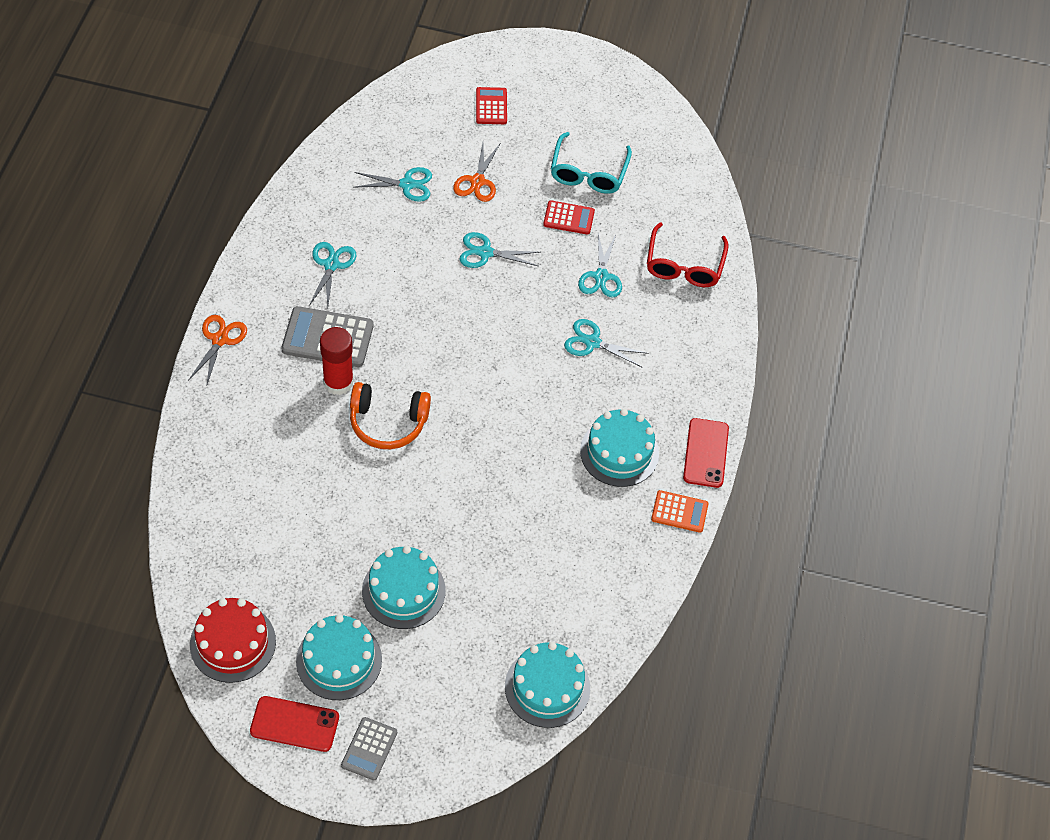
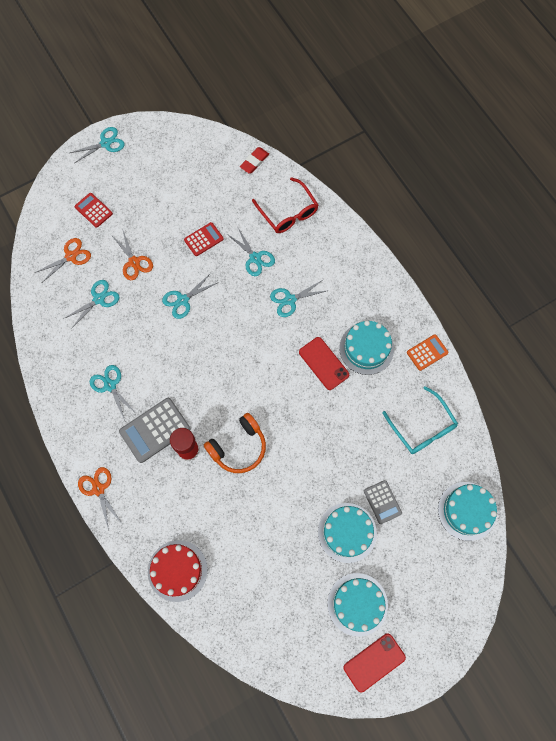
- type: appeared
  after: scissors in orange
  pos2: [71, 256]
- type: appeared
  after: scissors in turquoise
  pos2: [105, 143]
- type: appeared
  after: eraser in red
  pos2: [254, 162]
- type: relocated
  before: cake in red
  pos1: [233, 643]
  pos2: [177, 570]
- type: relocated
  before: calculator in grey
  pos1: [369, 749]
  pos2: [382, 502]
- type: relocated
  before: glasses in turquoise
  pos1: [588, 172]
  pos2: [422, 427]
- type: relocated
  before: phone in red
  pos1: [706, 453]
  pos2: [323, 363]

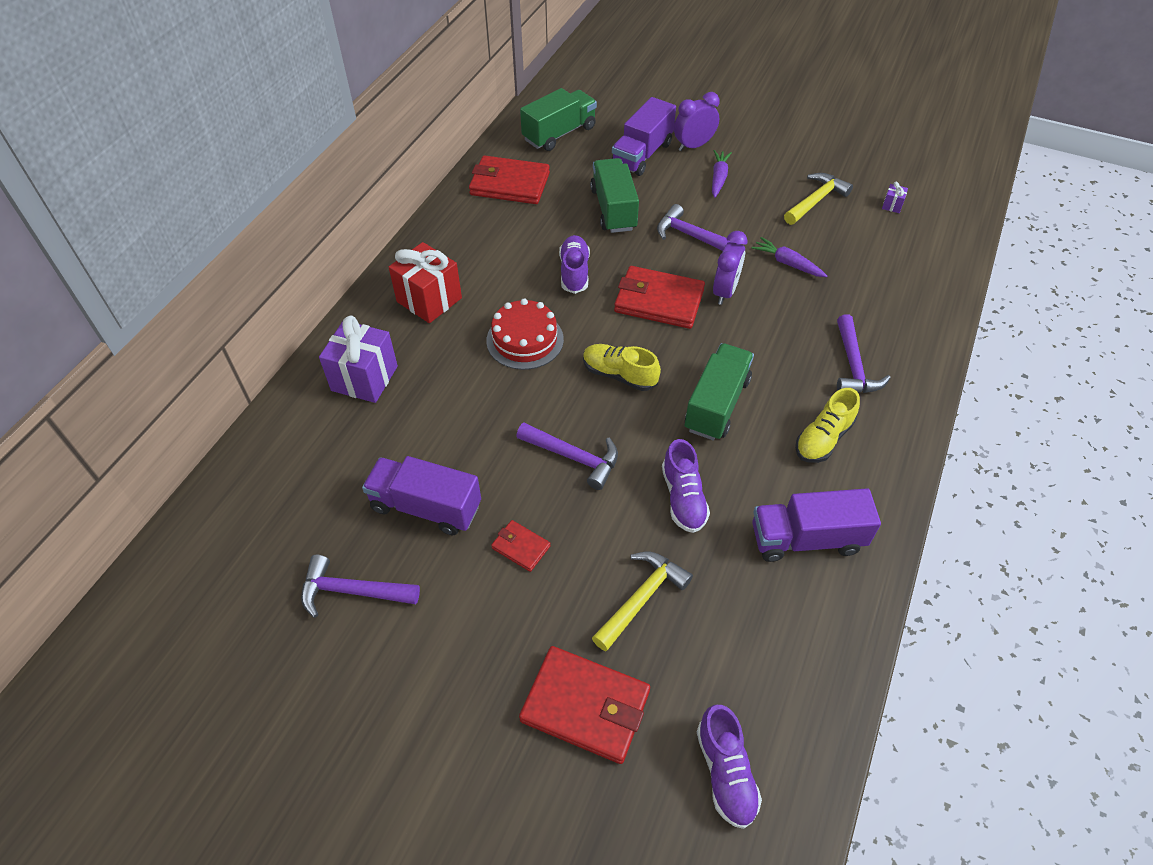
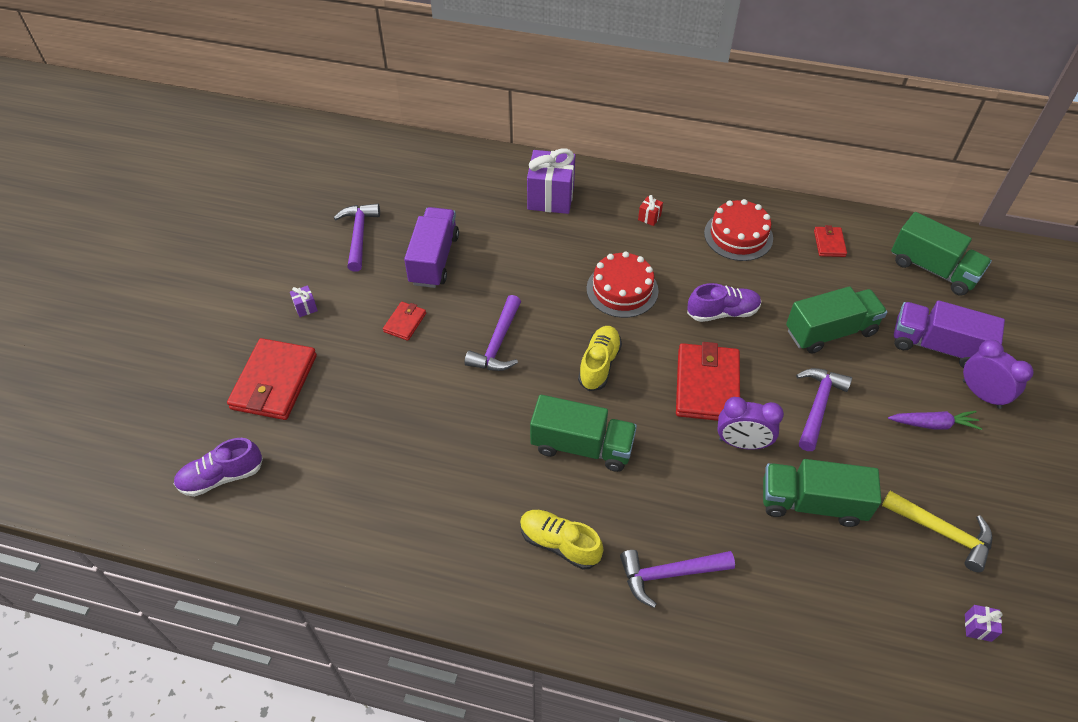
- type: missing
  before: hammer in yellow
  pos1: [641, 598]
- type: missing
  before: shoe in purple
  pos1: [683, 498]
- type: missing
  before: truck in purple
  pos1: [806, 539]
- type: appeared
  after: gift in purple
  pos2: [305, 307]
- type: appeared
  after: cake in red
  pos2: [738, 235]
- type: exchanged
  before: carrot in purple
  after: truck in green
  pos1: [787, 263]
  pos2: [811, 503]
- type: size
  before: gift in red
  pos1: [429, 300]
  pos2: [649, 217]
  scale: 0.42
- type: size
  before: wallet in red
  pos1: [509, 184]
  pos2: [829, 243]
  scale: 0.5

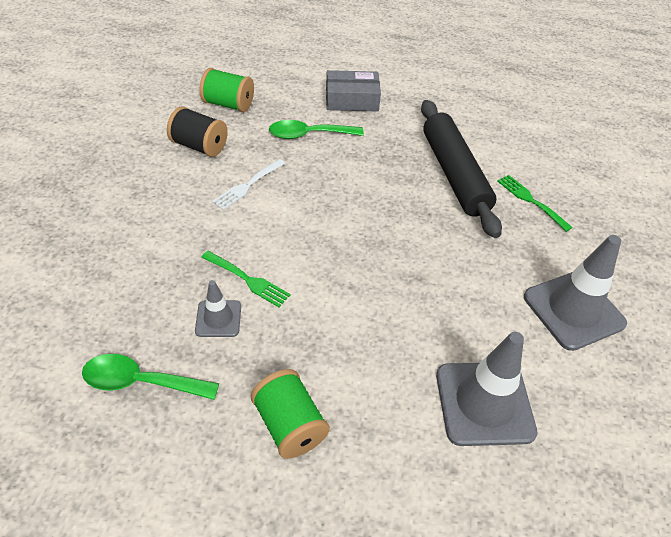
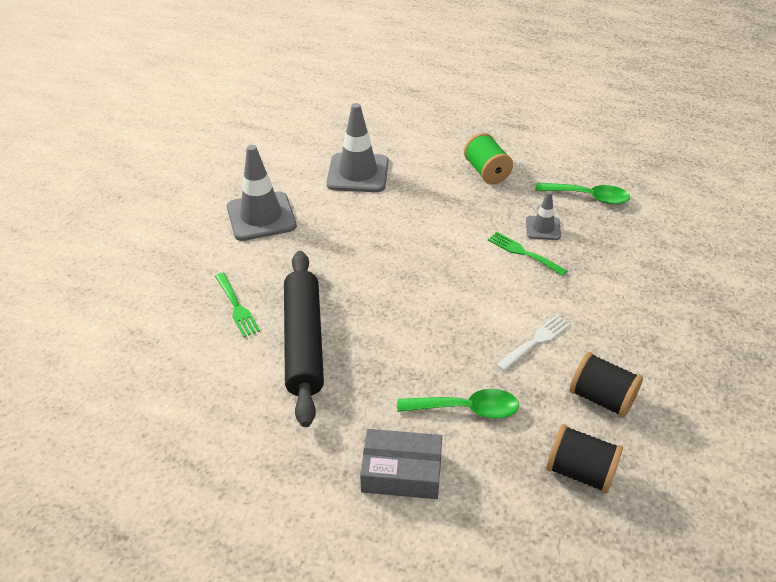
- type: colour
  before: spool in green
  after: spool in black
  pos1: [228, 104]
  pos2: [580, 472]

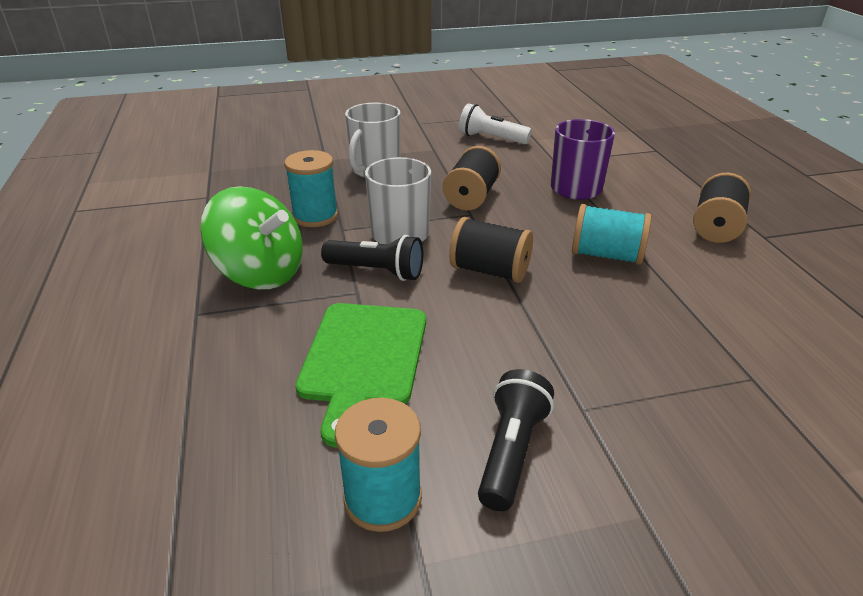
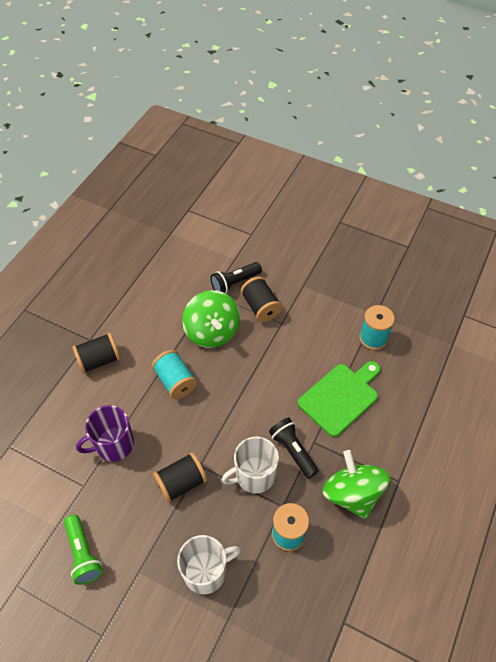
- type: appeared
  after: spinning top in green
  pos2: [212, 331]
- type: relocated
  before: spool in black
  pos1: [489, 271]
  pos2: [260, 307]
- type: relocated
  before: flashlight in black
  pos1: [511, 451]
  pos2: [235, 283]
- type: colour
  before: flashlight in white
  after: flashlight in green
  pos1: [491, 139]
  pos2: [83, 553]

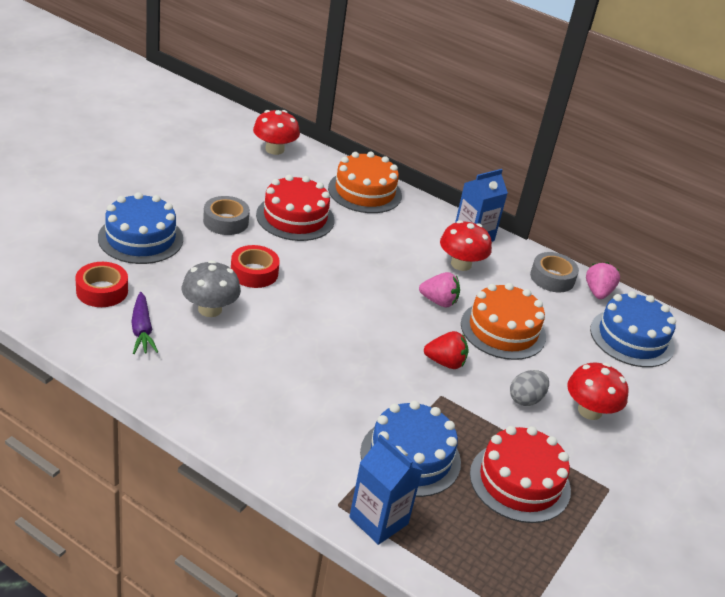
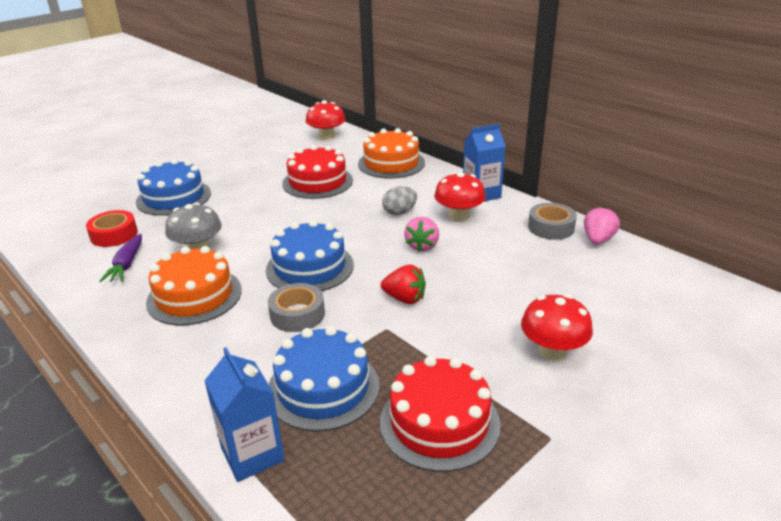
- type: missing
  before: tape in red
  pos1: [254, 273]
- type: relocated
  before: tape in grey
  pos1: [226, 221]
  pos2: [297, 314]
- type: relocated
  before: cake in orange
  pos1: [503, 330]
  pos2: [194, 296]
- type: relocated
  before: egg in grey
  pos1: [525, 399]
  pos2: [399, 212]
- type: relocated
  before: cake in blue
  pos1: [632, 338]
  pos2: [310, 267]
- type: spun
  before: strawberry in pink
  pos1: [438, 301]
  pos2: [422, 246]
  turn: 75

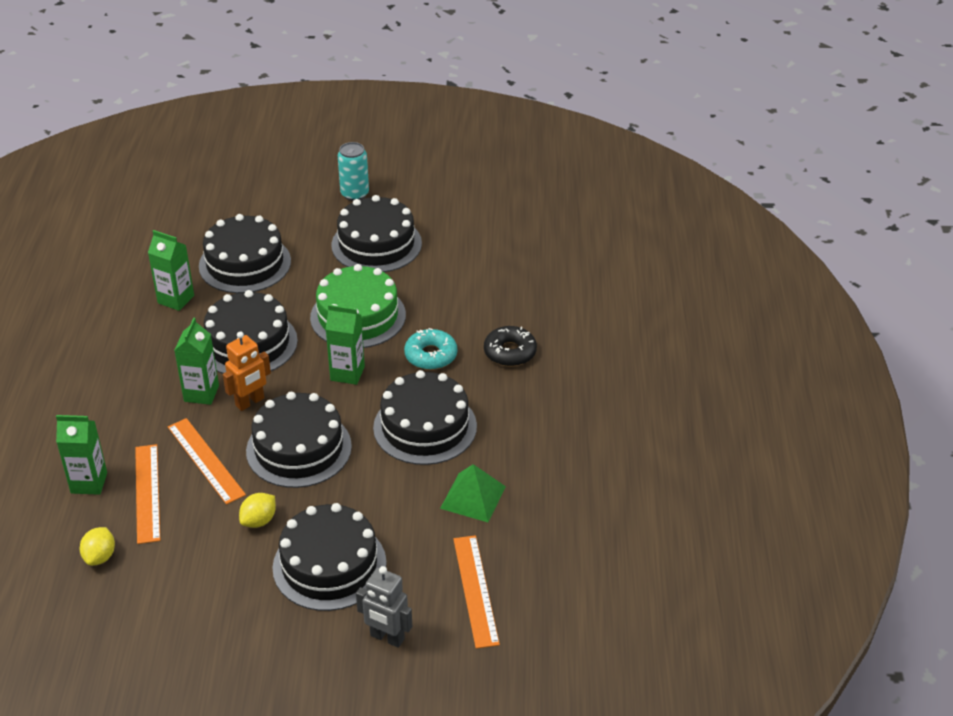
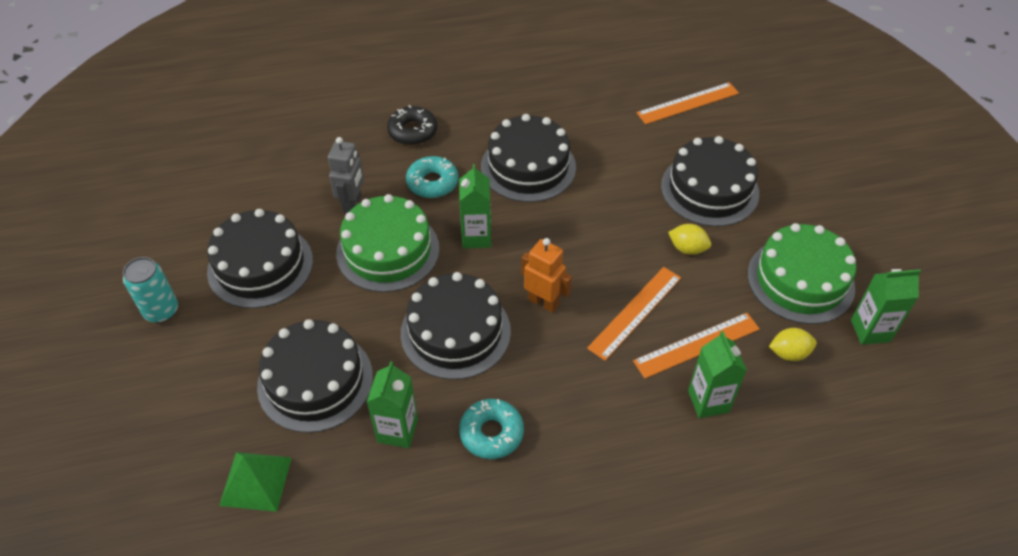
- type: missing
  before: cake in black
  pos1: [299, 448]
- type: appeared
  after: donut in turquoise
  pos2: [491, 433]
- type: appeared
  after: cake in green
  pos2: [800, 280]
- type: relocated
  before: carton in green
  pos1: [201, 393]
  pos2: [870, 330]
- type: relocated
  before: robot in grey
  pos1: [387, 638]
  pos2: [352, 204]
- type: relocated
  before: pyramid in green
  pos1: [473, 497]
  pos2: [256, 481]

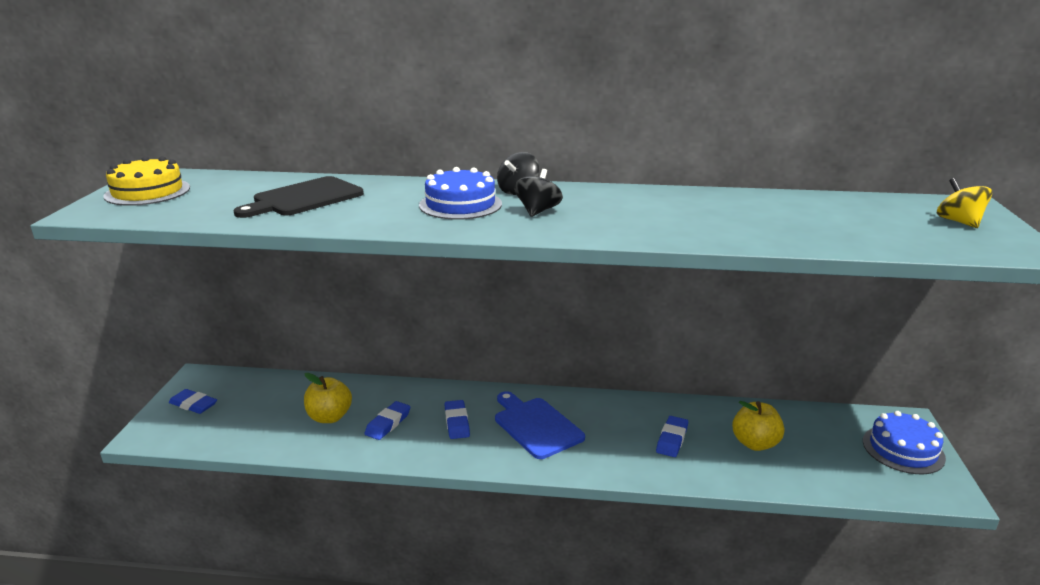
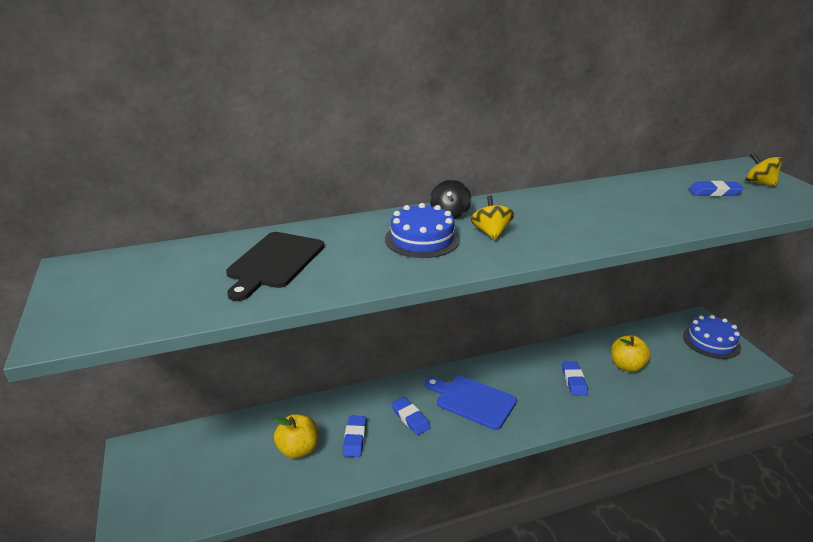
- type: missing
  before: cake in yellow
  pos1: [147, 192]
- type: relocated
  before: eraser in blue
  pos1: [193, 404]
  pos2: [714, 192]
- type: colour
  before: spinning top in black
  after: spinning top in yellow
  pos1: [537, 211]
  pos2: [491, 233]

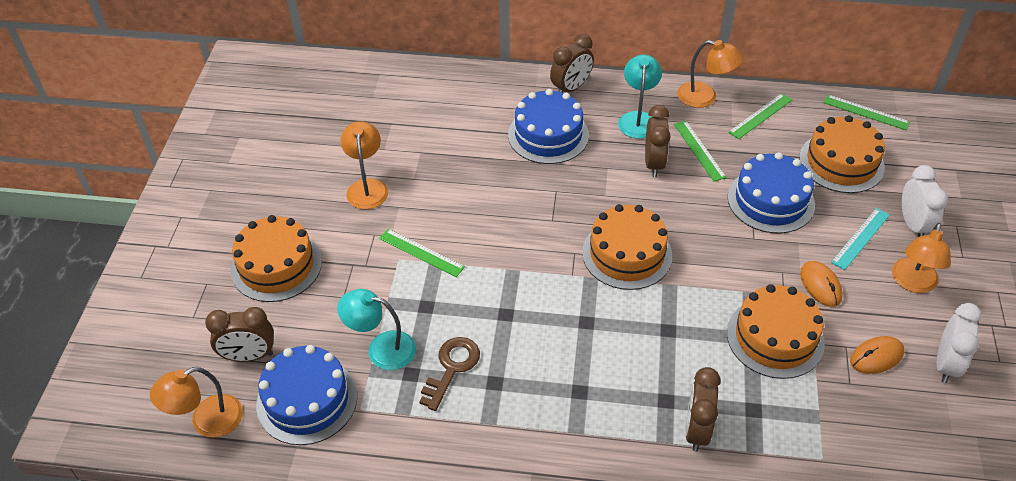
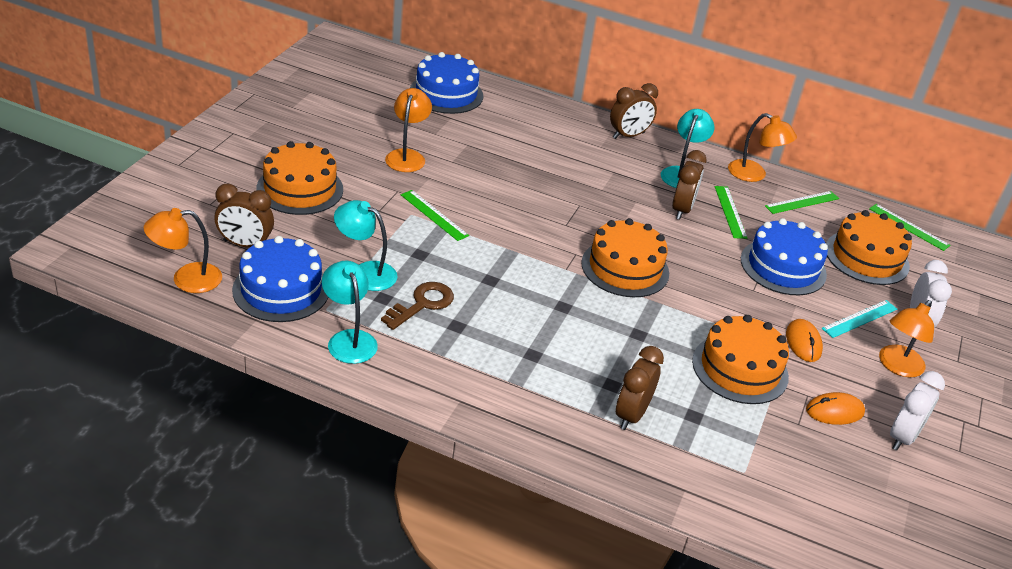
- type: appeared
  after: lamp in turquoise
  pos2: [349, 339]
- type: relocated
  before: cake in blue
  pos1: [548, 135]
  pos2: [446, 93]

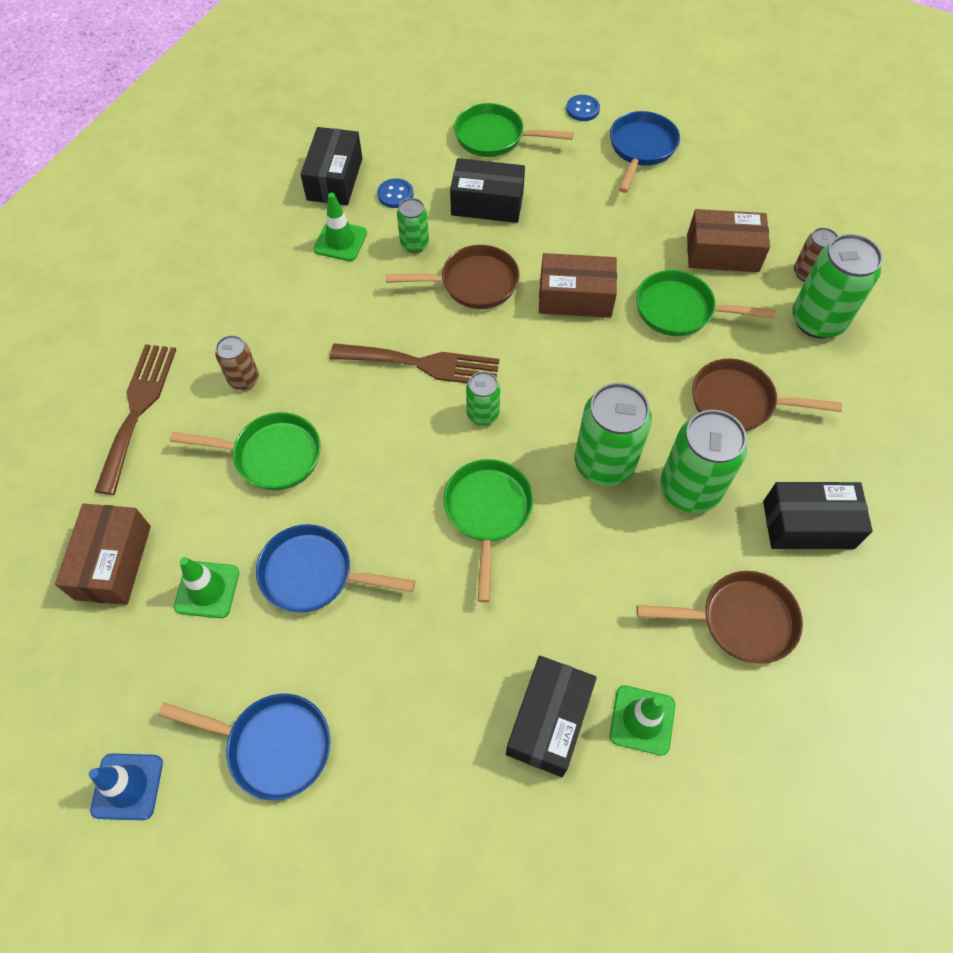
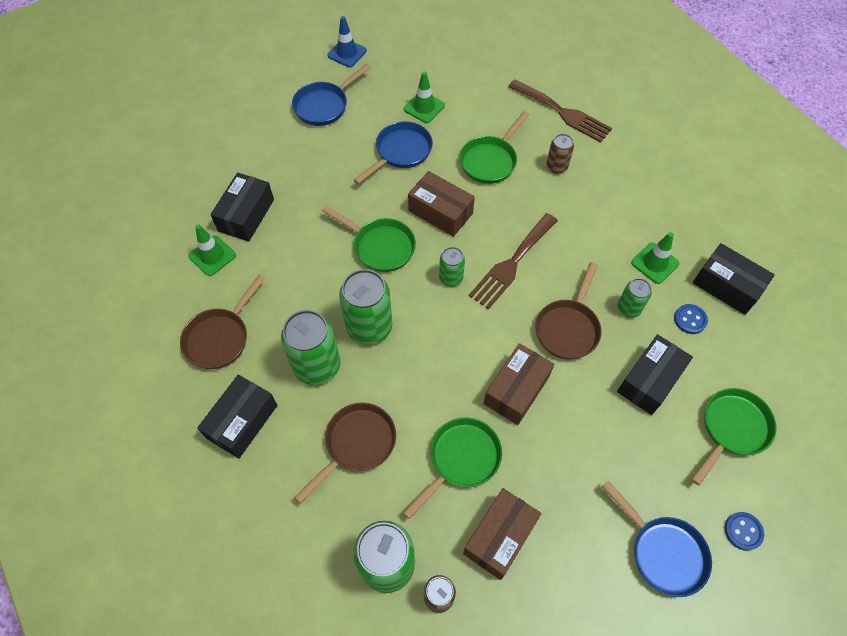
- type: relocated
  before: box in brown
  pos1: [113, 562]
  pos2: [440, 212]
- type: spun
  before: box in black
  pos1: [548, 721]
  pos2: [246, 215]
  turn: 60

